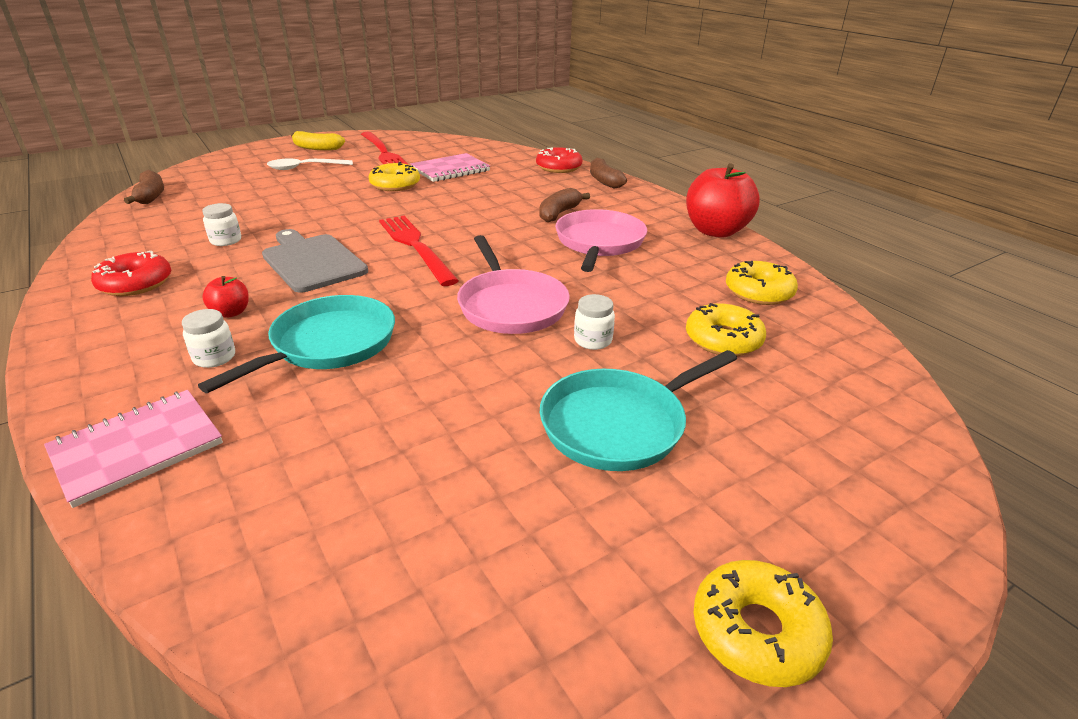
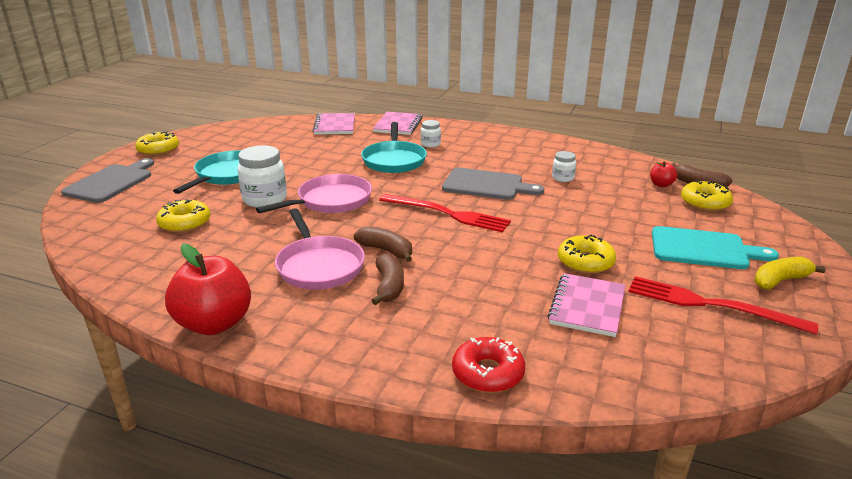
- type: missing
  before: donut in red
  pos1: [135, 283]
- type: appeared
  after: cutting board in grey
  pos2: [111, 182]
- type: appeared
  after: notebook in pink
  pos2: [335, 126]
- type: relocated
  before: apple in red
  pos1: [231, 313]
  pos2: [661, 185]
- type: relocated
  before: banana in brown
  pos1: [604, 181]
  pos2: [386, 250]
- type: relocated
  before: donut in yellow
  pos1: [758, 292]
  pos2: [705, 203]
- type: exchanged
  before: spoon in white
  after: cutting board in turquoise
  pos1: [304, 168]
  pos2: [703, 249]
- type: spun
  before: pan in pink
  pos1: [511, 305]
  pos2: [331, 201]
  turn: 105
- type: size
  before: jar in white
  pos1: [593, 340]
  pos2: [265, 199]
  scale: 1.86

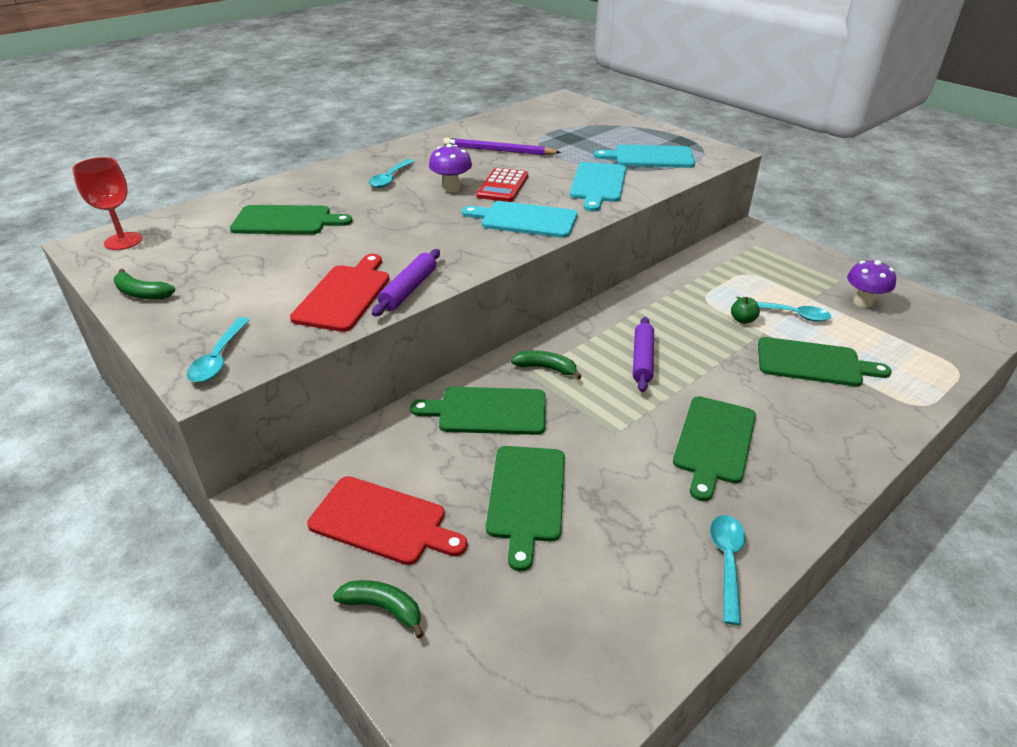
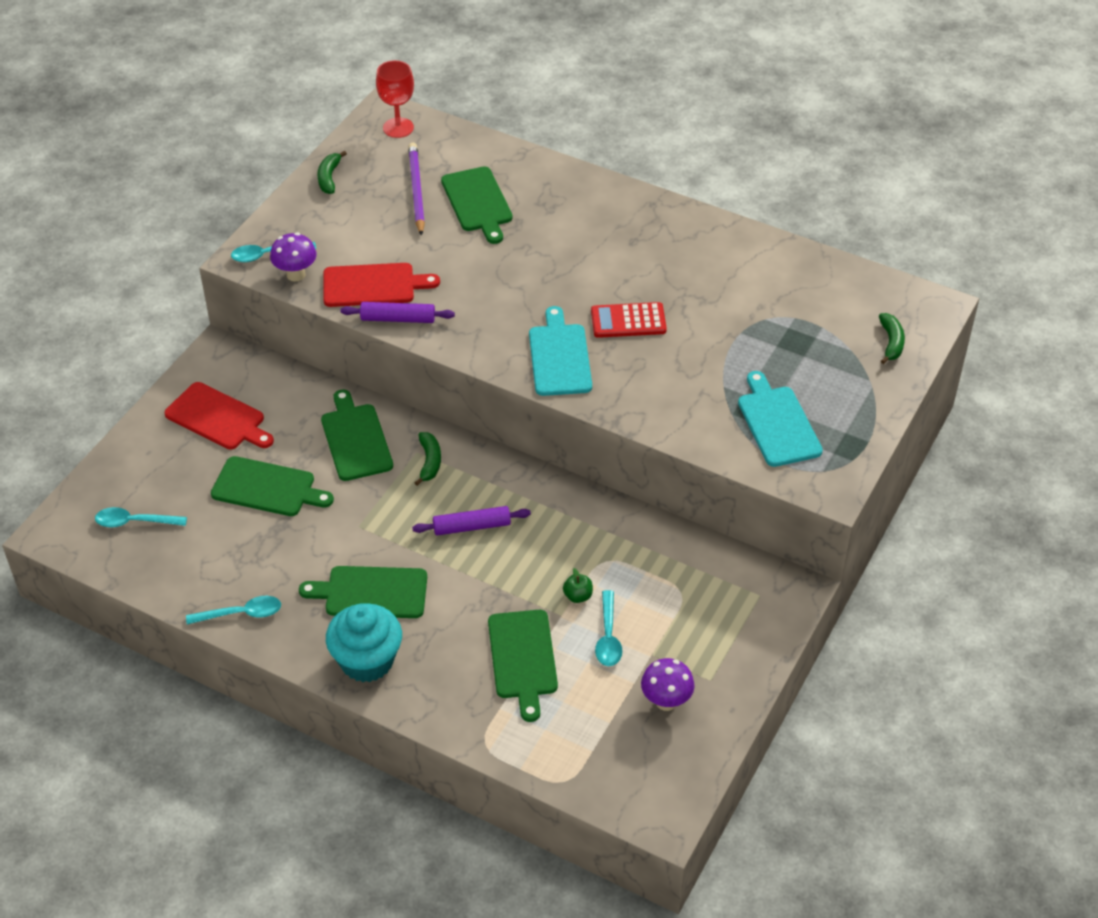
- type: missing
  before: cutting board in turquoise
  pos1: [597, 184]
- type: appeared
  after: cupcake in turquoise
  pos2: [367, 660]
- type: relocated
  before: banana in green
  pos1: [383, 608]
  pos2: [891, 342]
- type: relocated
  before: spoon in turquoise
  pos1: [390, 178]
  pos2: [135, 522]
- type: relocated
  before: mushroom in purple
  pos1: [451, 188]
  pos2: [296, 275]
- type: relocated
  before: pencil in purple
  pos1: [498, 151]
  pos2: [416, 190]
- type: spun
  before: cutting board in red
  pos1: [382, 522]
  pos2: [218, 418]
  turn: -60
- type: spun
  before: cutting board in green
  pos1: [526, 497]
  pos2: [267, 488]
  turn: -150

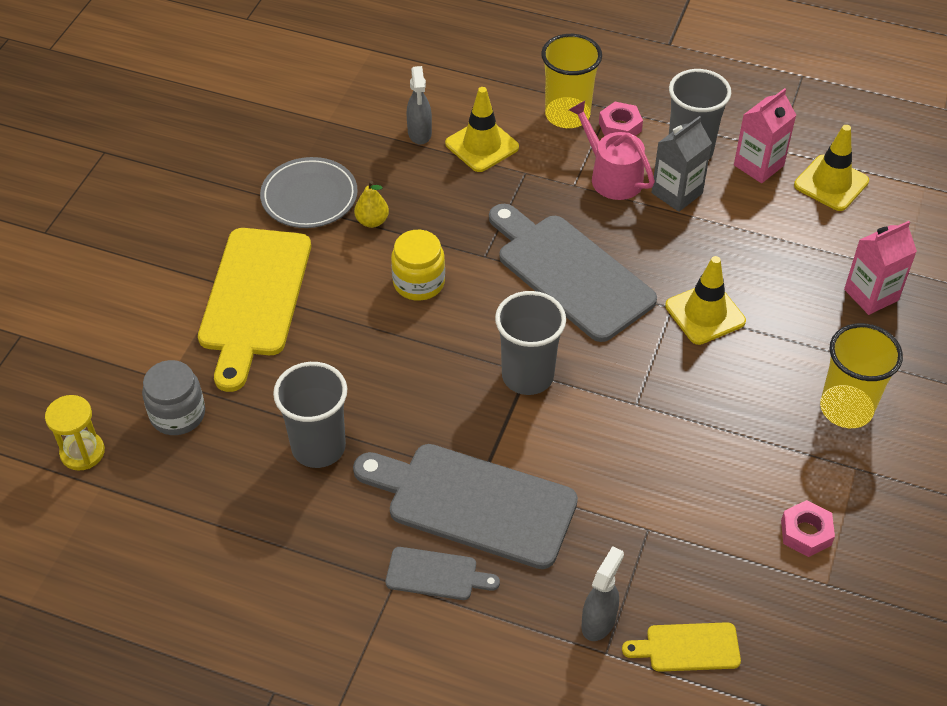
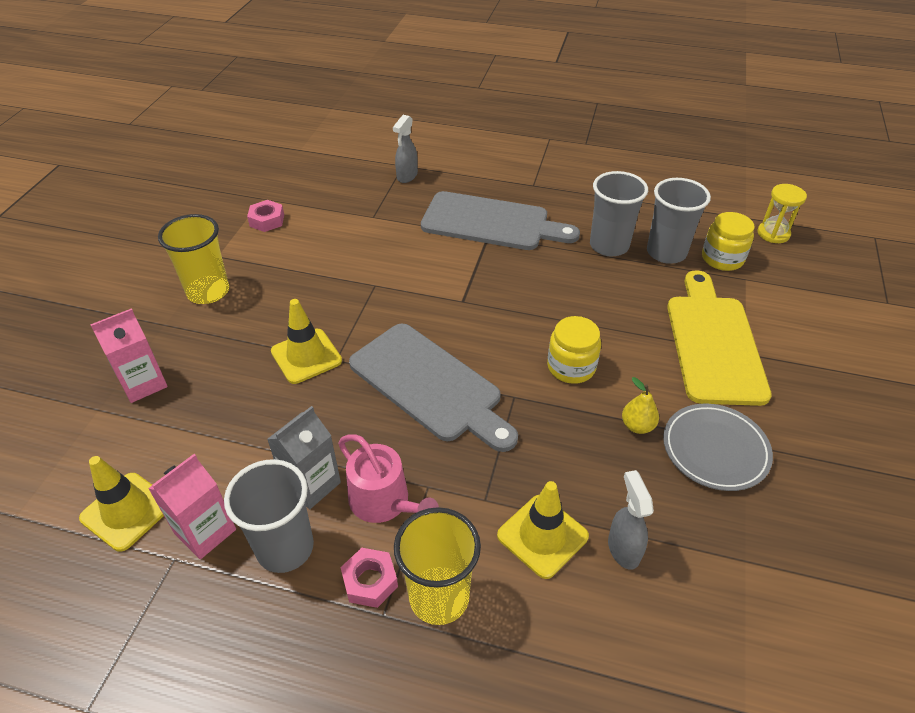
- type: missing
  before: cutting board in grey
  pos1: [436, 574]
- type: missing
  before: cutting board in yellow
  pos1: [687, 647]
- type: relocated
  before: cup in grey
  pos1: [527, 376]
  pos2: [666, 252]
- type: colour
  before: jar in grey
  after: jar in yellow
  pos1: [177, 414]
  pos2: [722, 258]

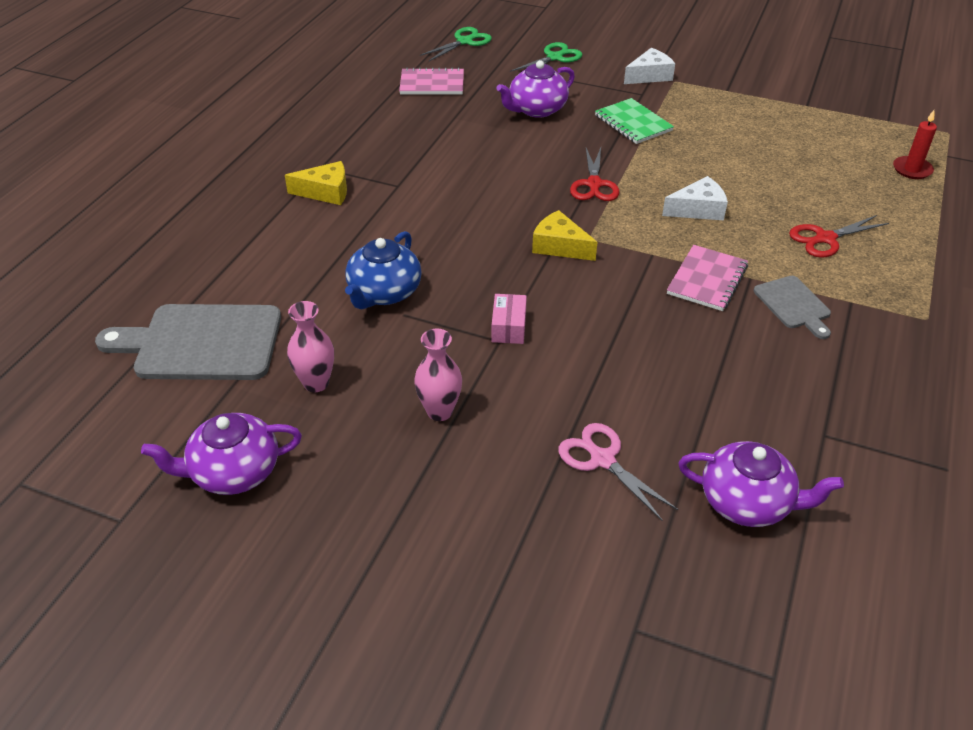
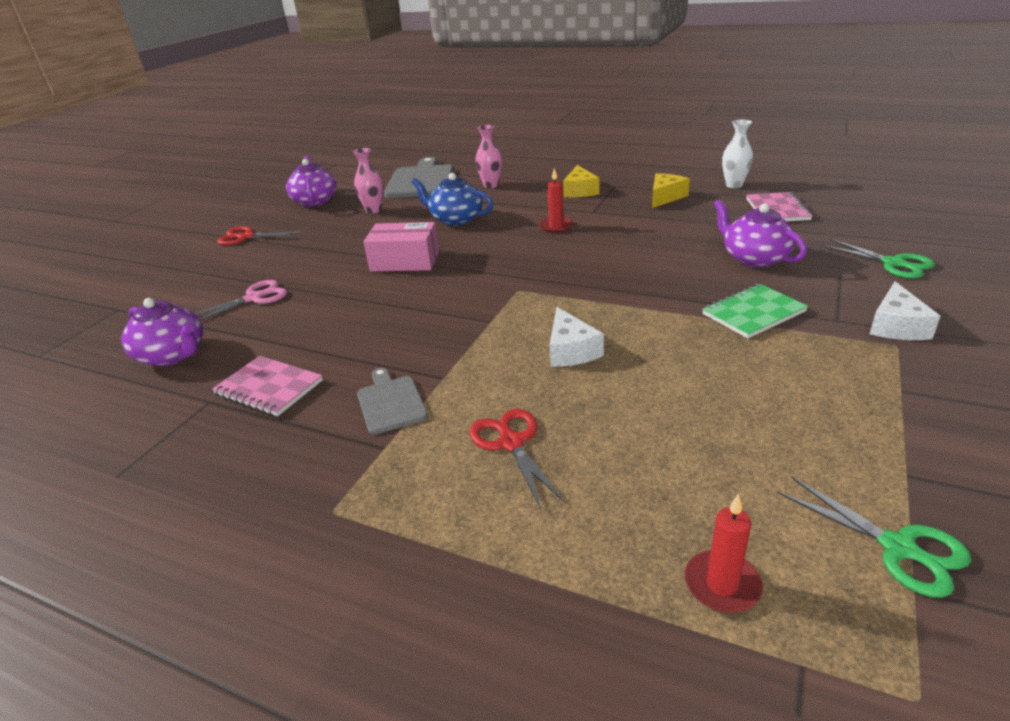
- type: appeared
  after: candle in red
  pos2: [556, 227]
- type: appeared
  after: vase in white
  pos2: [734, 185]
- type: relocated
  before: vase in pink
  pos1: [439, 411]
  pos2: [491, 185]
- type: relocated
  before: scissors in green
  pos1: [465, 41]
  pos2: [899, 548]
- type: relocated
  before: cheese in yellow
  pos1: [559, 246]
  pos2: [665, 197]
- type: relocated
  before: scissors in red
  pos1: [594, 184]
  pos2: [246, 237]
- type: relocated
  before: notebook in pink
  pos1: [707, 280]
  pos2: [269, 387]
- type: spun
  before: cheese in white
  pos1: [649, 76]
  pos2: [896, 326]
  turn: 45
- type: spun
  before: teapot in purple
  pos1: [747, 502]
  pos2: [173, 355]
  turn: -75
- type: spun
  before: cutting board in grey
  pos1: [793, 305]
  pos2: [391, 402]
  turn: 90
- type: size
  before: box in pink
  pos1: [508, 327]
  pos2: [405, 261]
  scale: 1.72

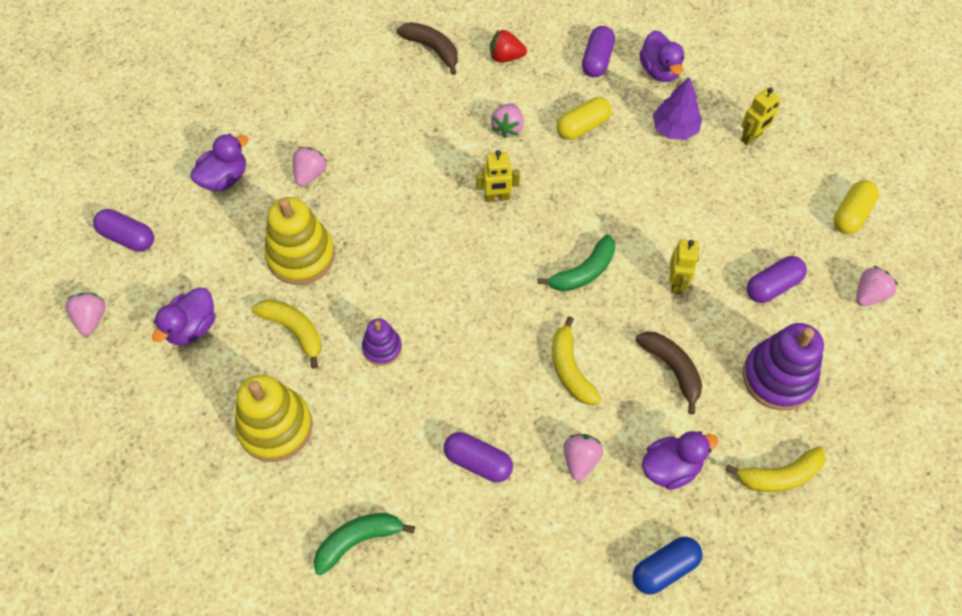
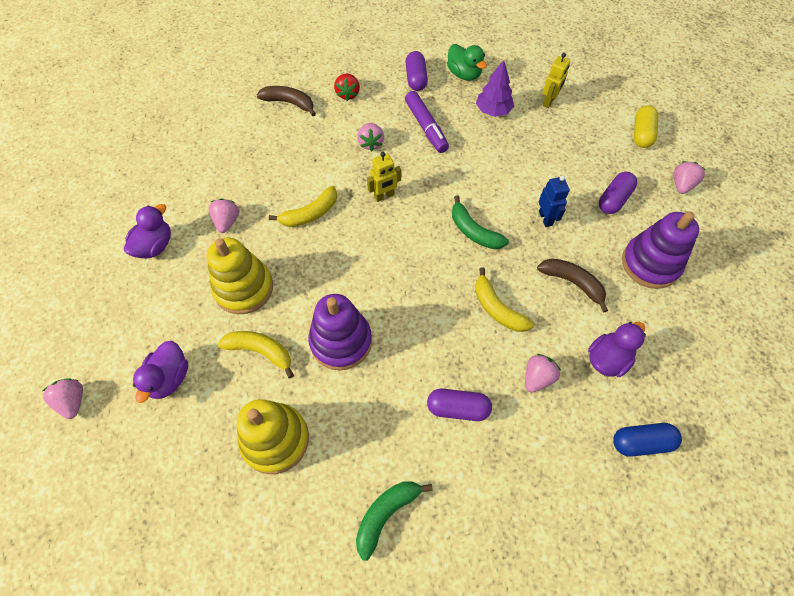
- type: missing
  before: capsule in purple
  pos1: [128, 237]
- type: relocated
  before: banana in yellow
  pos1: [779, 475]
  pos2: [310, 214]
- type: exchanged
  before: capsule in yellow
  after: marker in purple
  pos1: [582, 126]
  pos2: [426, 127]
- type: colour
  before: duck in purple
  after: duck in green
  pos1: [659, 70]
  pos2: [464, 74]
- type: colour
  before: robot in yellow
  after: robot in blue
  pos1: [676, 283]
  pos2: [545, 218]
- type: spun
  before: strawberry in red
  pos1: [506, 57]
  pos2: [348, 94]
  turn: -75
- type: spun
  before: banana in green
  pos1: [583, 272]
  pos2: [474, 231]
  turn: 105
- type: spun
  before: strawberry in pink
  pos1: [580, 460]
  pos2: [537, 378]
  turn: 45
- type: spun
  before: capsule in blue
  pos1: [664, 569]
  pos2: [641, 442]
  turn: 45
- type: size
  before: stacking toy in purple
  pos1: [382, 348]
  pos2: [341, 341]
  scale: 1.81

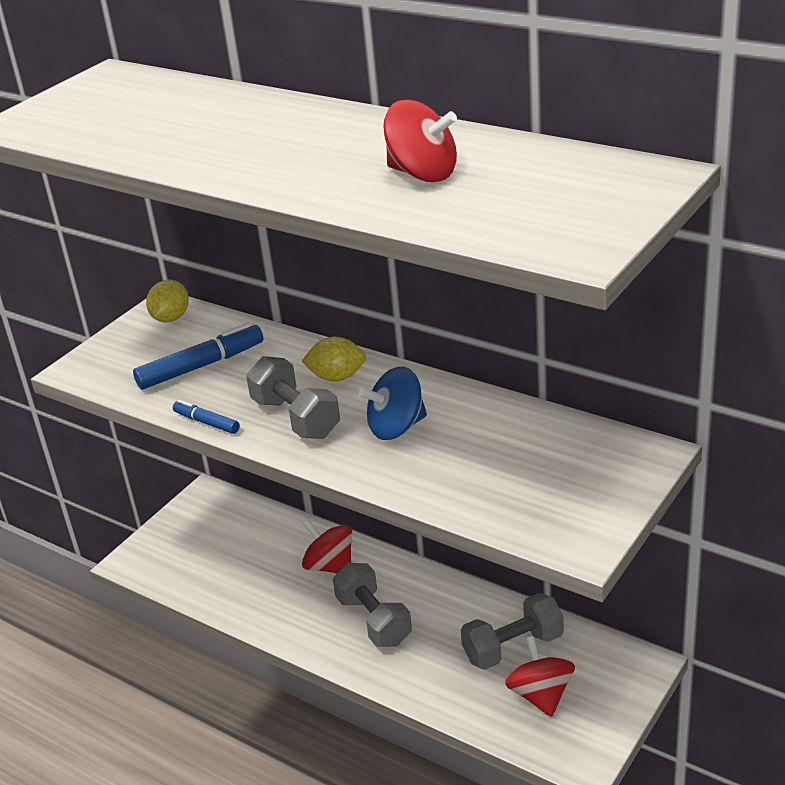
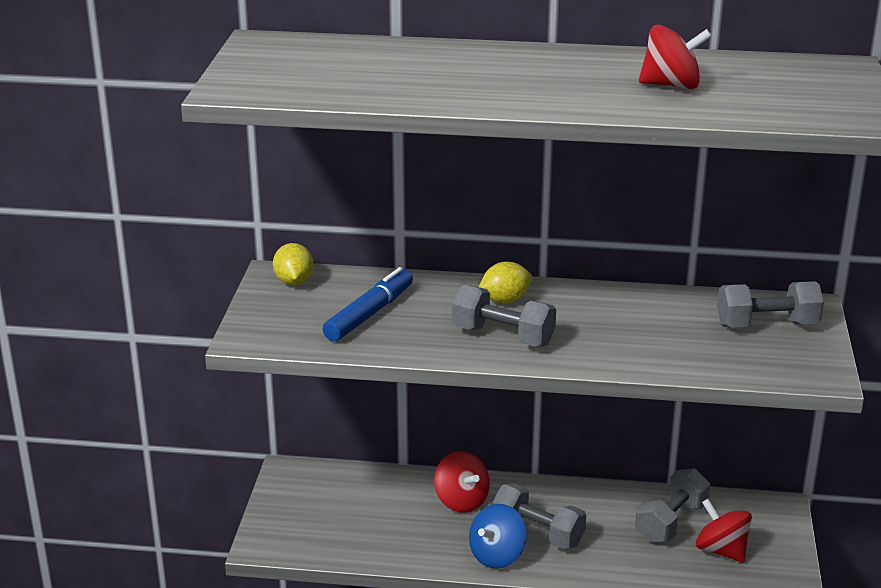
- type: missing
  before: marker in blue
  pos1: [206, 422]
- type: appeared
  after: dumbbell in grey
  pos2: [767, 325]
- type: relocated
  before: spinning top in blue
  pos1: [396, 427]
  pos2: [497, 556]
- type: spun
  before: spinning top in red
  pos1: [330, 566]
  pos2: [461, 501]
  turn: -135

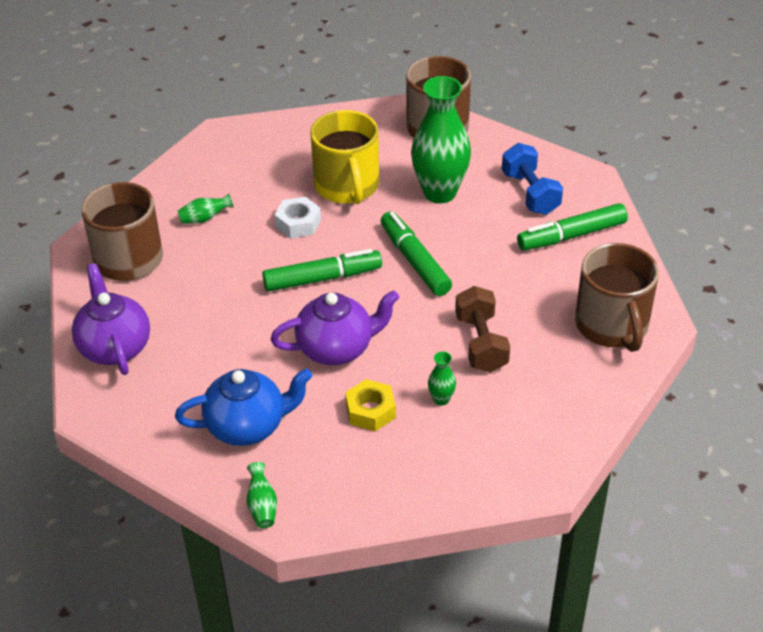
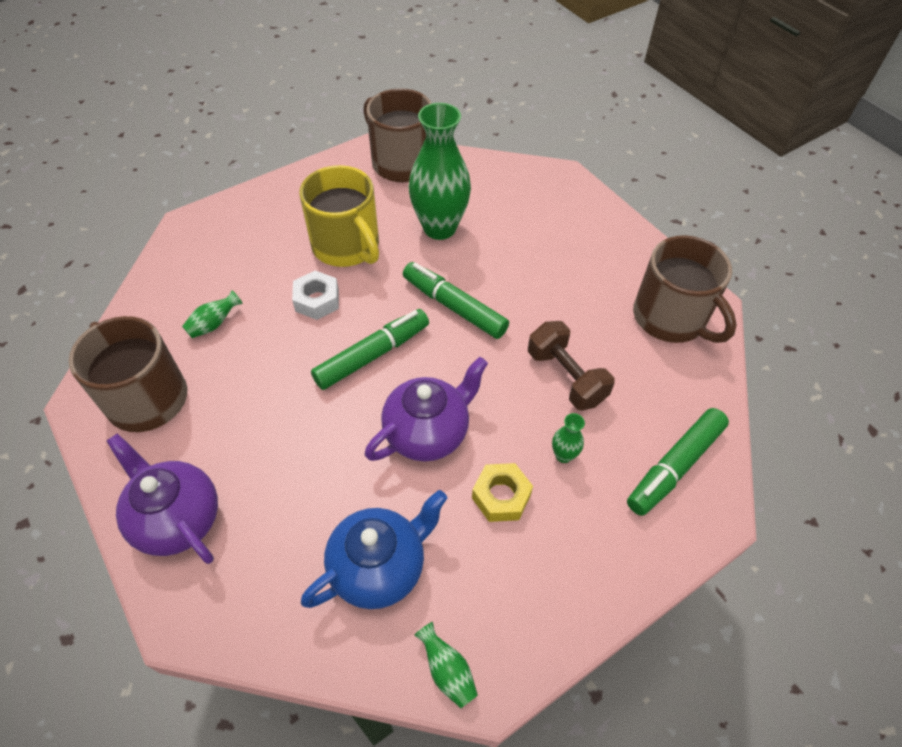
- type: missing
  before: dumbbell in blue
  pos1: [530, 193]
- type: relocated
  before: marker in green
  pos1: [571, 235]
  pos2: [674, 466]

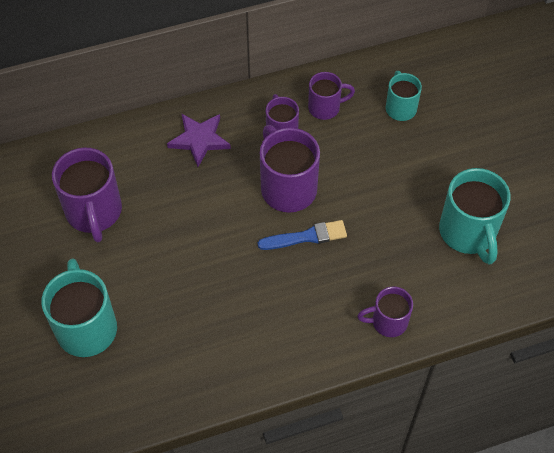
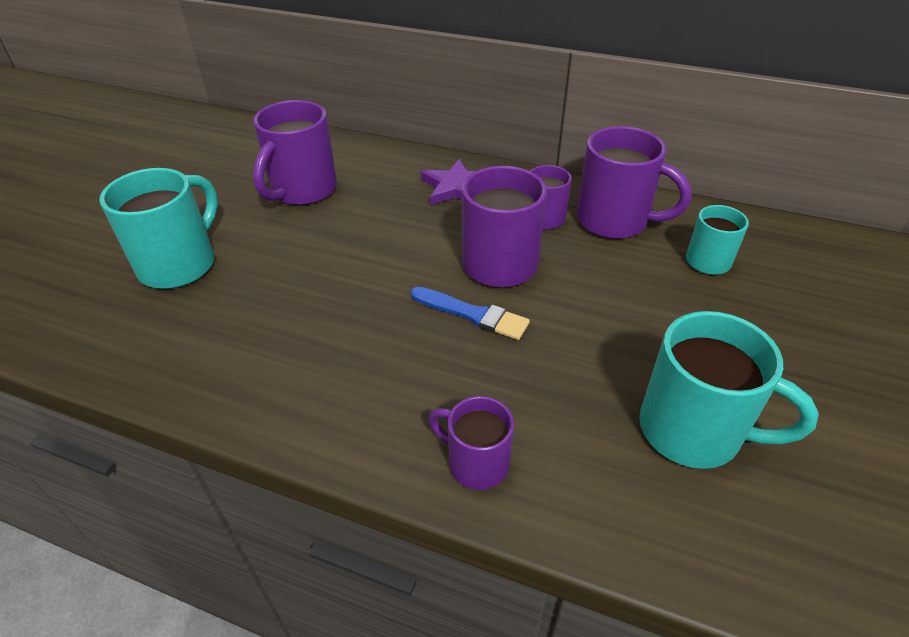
- type: spun
  before: mug in turquoise
  pos1: [468, 233]
  pos2: [693, 431]
  turn: -90
- type: size
  before: mug in purple
  pos1: [325, 108]
  pos2: [614, 221]
  scale: 1.7

